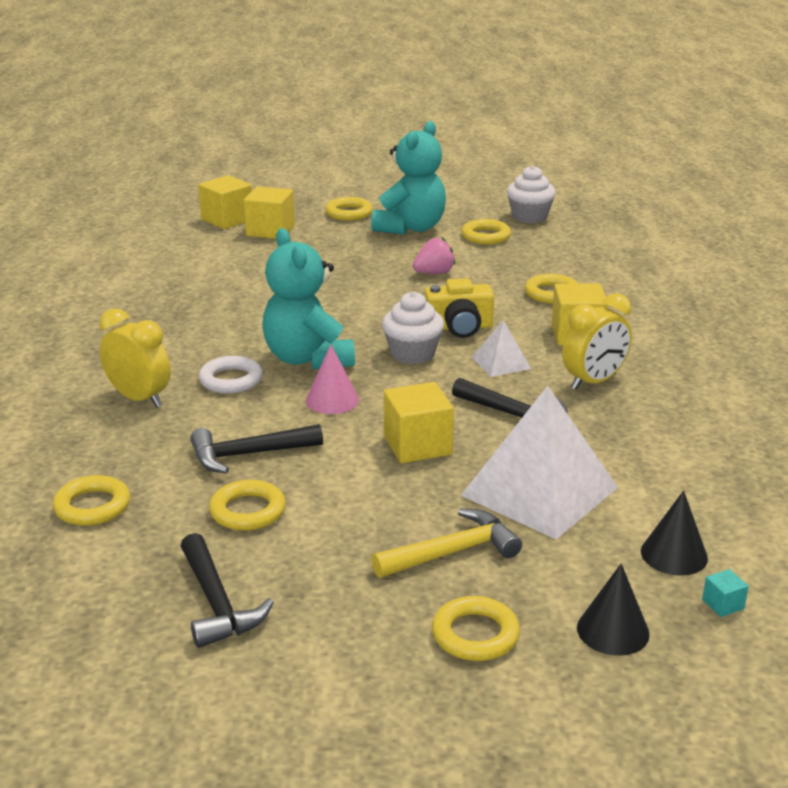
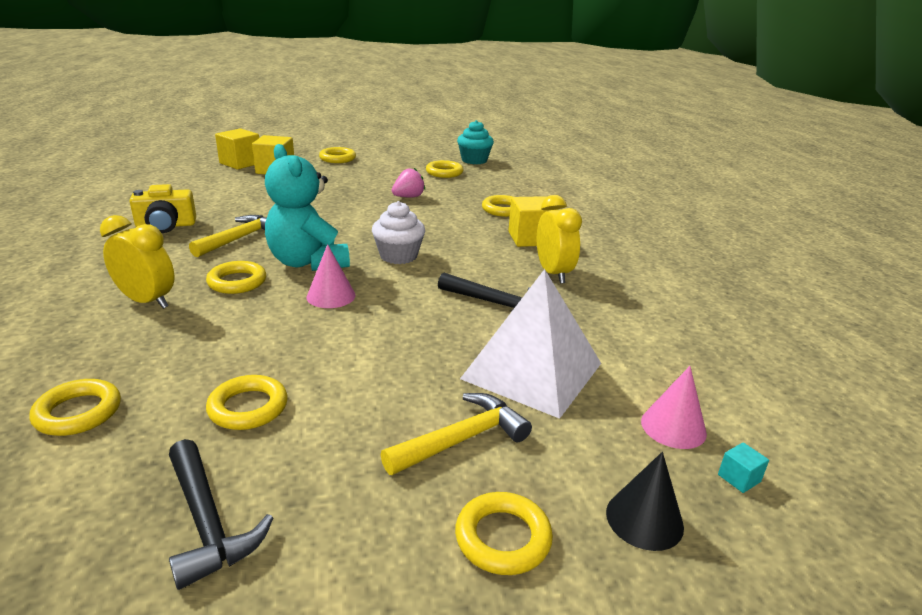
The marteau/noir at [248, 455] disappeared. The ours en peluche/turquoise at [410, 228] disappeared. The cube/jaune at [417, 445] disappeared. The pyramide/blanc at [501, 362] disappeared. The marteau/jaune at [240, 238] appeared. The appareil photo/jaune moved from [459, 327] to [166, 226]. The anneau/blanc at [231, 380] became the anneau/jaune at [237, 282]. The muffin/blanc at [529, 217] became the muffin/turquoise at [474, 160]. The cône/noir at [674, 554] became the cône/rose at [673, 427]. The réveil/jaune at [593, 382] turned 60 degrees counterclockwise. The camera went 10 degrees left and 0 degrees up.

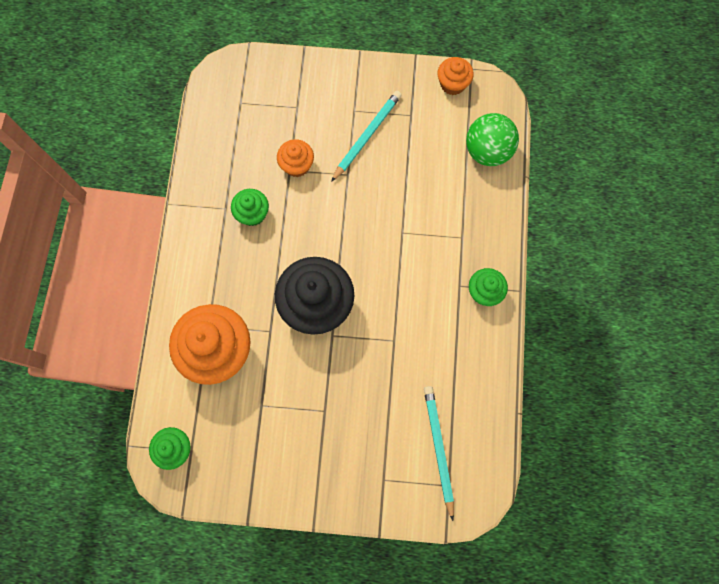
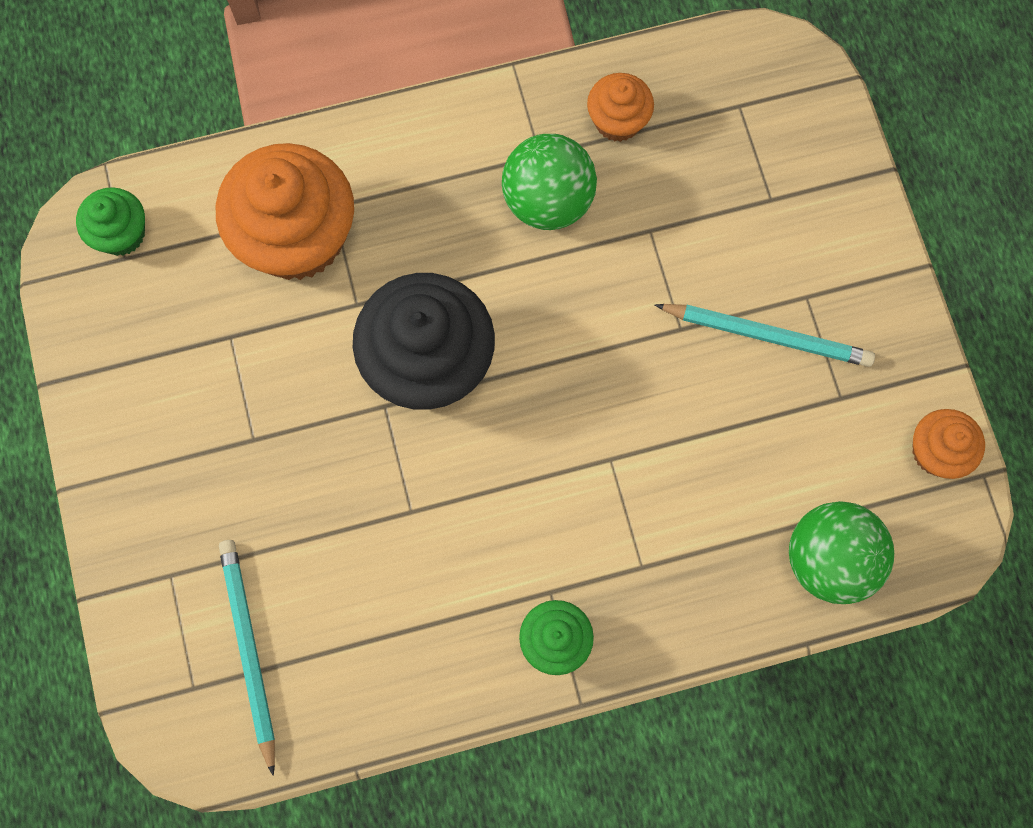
The muffin/orange moved from [297, 165] to [617, 121]. The muffin/vert at [252, 213] was replaced by the balle/vert at [548, 201]. The crayon/turquoise at [438, 449] turned 75 degrees counterclockwise. The camera went 70 degrees right and 0 degrees up.

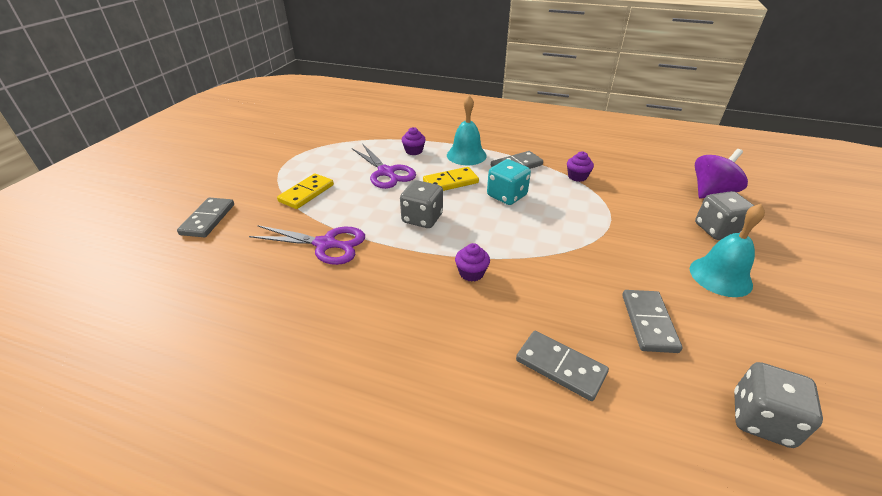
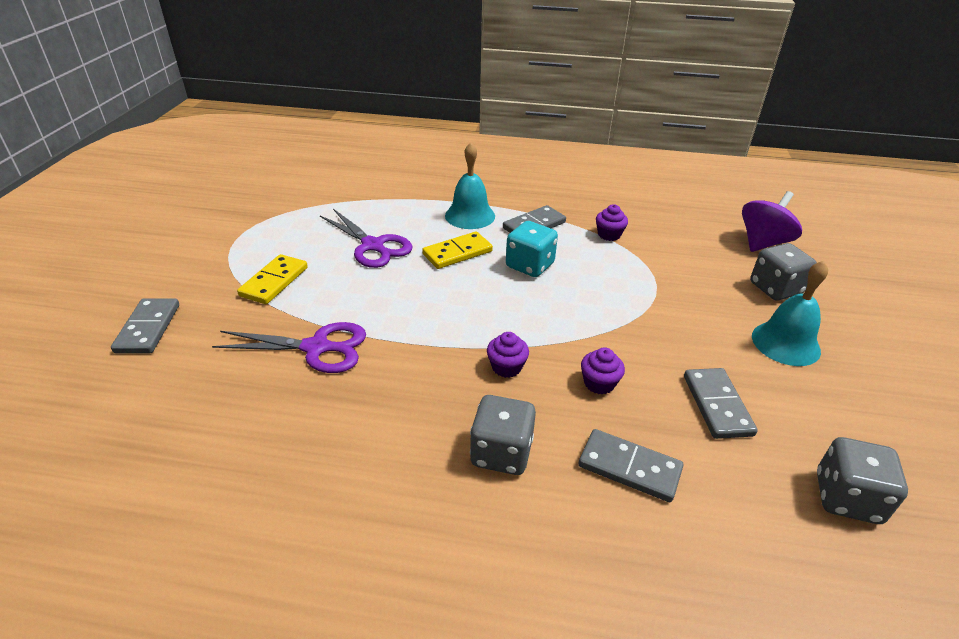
The dé/gris moved from [422, 218] to [501, 453]. The muffin/violet moved from [414, 151] to [599, 383]. The camera went 10 degrees left and 0 degrees up.

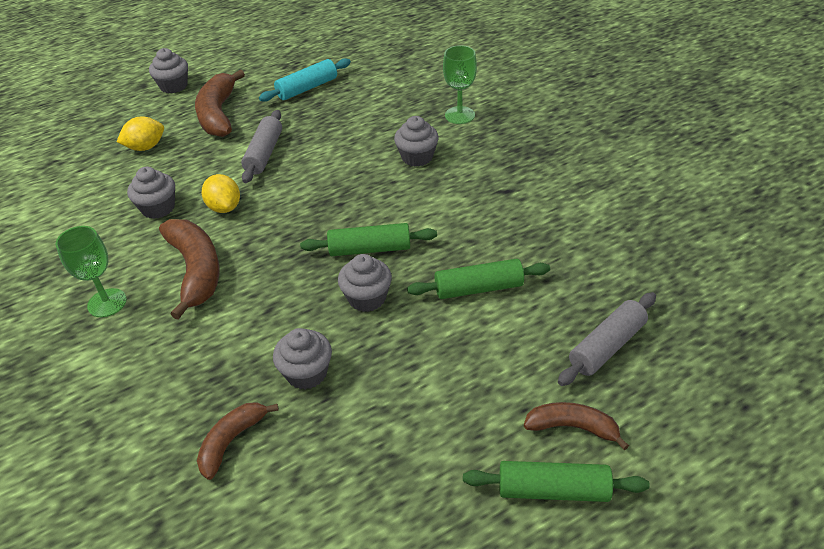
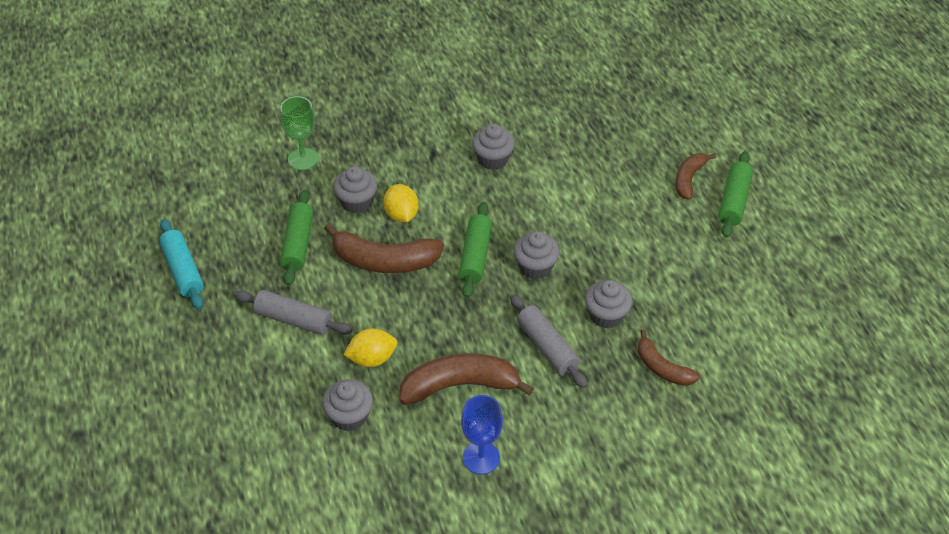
The citron/jaune moved from [146, 147] to [401, 215]. The muffin/gris moved from [174, 86] to [493, 159]. The banane/marron moved from [218, 114] to [384, 261]. The rouleau à pâtisserie/vert moved from [478, 288] to [297, 244]. The rouleau à pâtisserie/gris moved from [607, 346] to [547, 347]. The verre à pied/vert at [107, 303] became the verre à pied/bleu at [481, 458]. The camera went 80 degrees left and 5 degrees up.

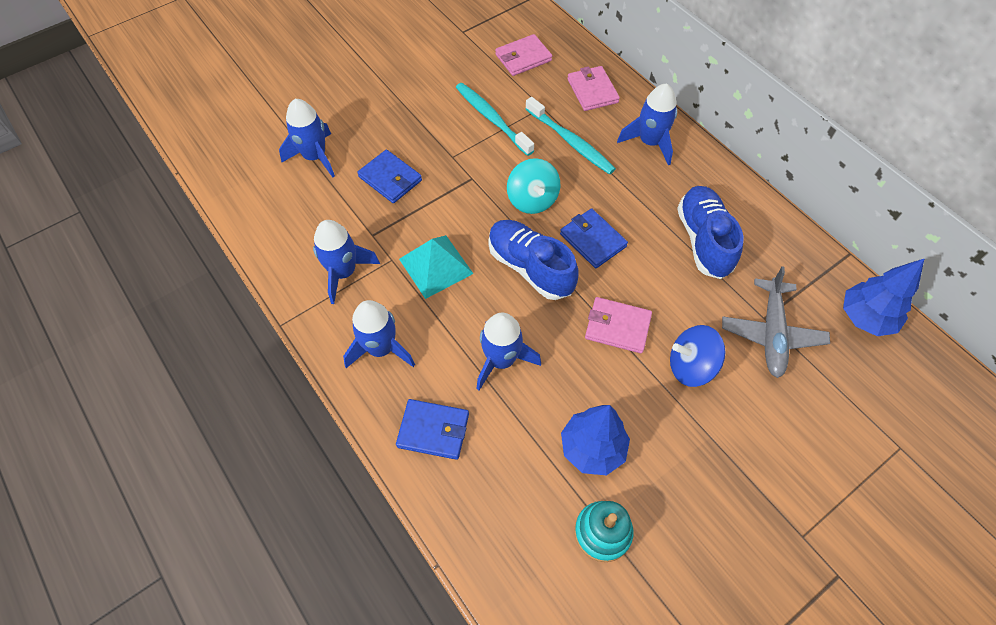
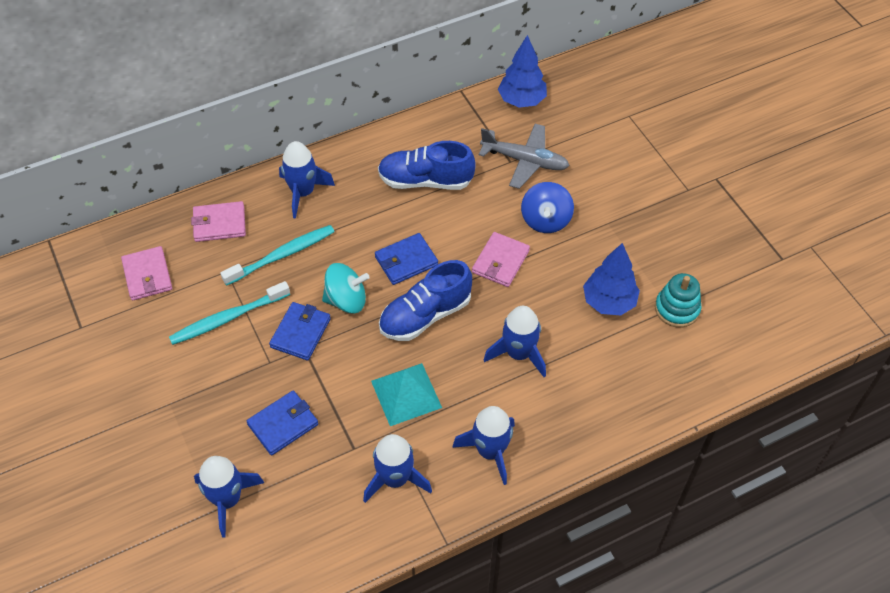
The portefeuille/bleu moved from [433, 430] to [300, 333]. The camera went 80 degrees left and 5 degrees down.

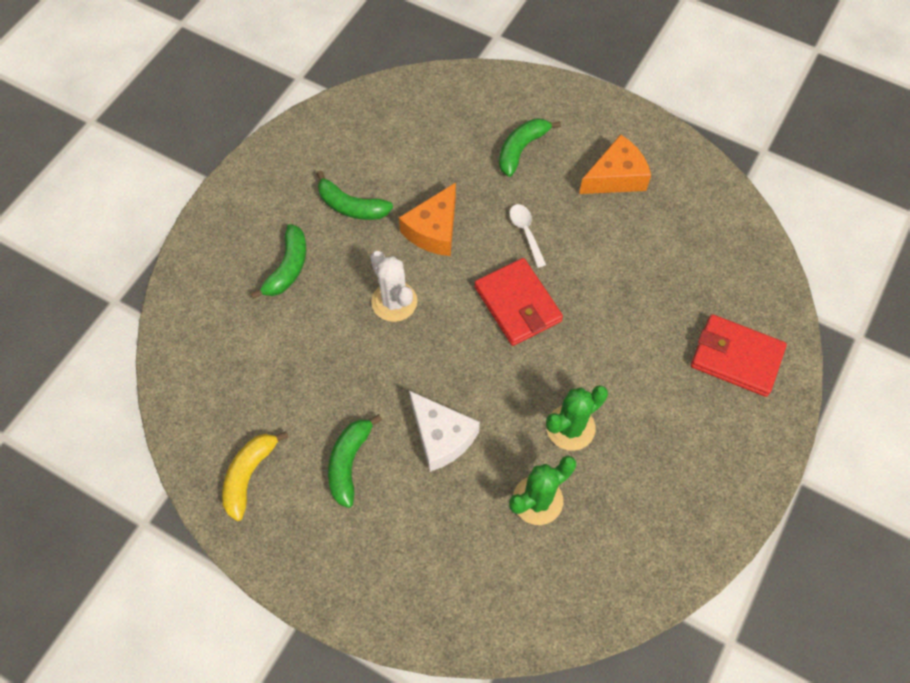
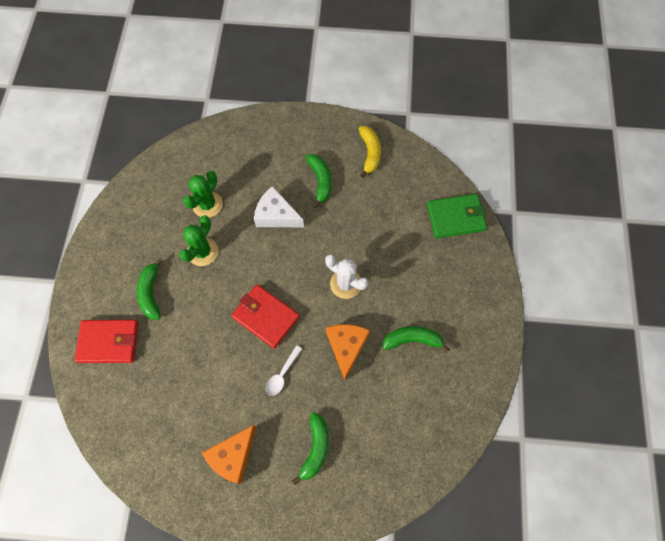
The portefeuille/vert at [455, 217] appeared. The banane/vert moved from [288, 268] to [151, 293]. The cuillère/blanc at [526, 232] turned 75 degrees clockwise. The camera went 155 degrees right and 5 degrees up.

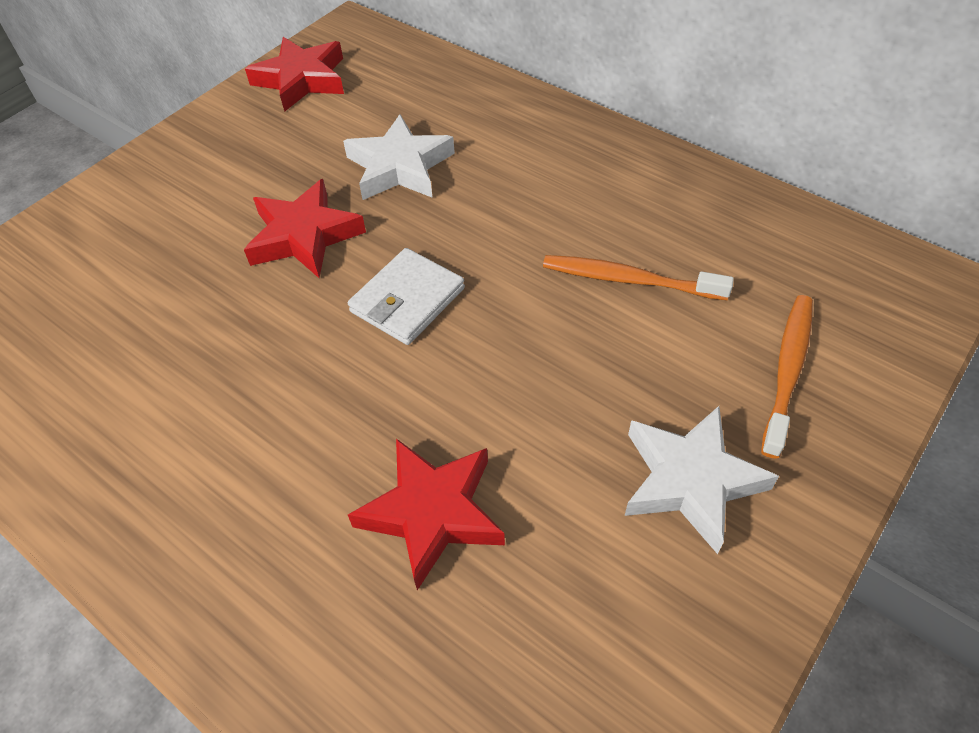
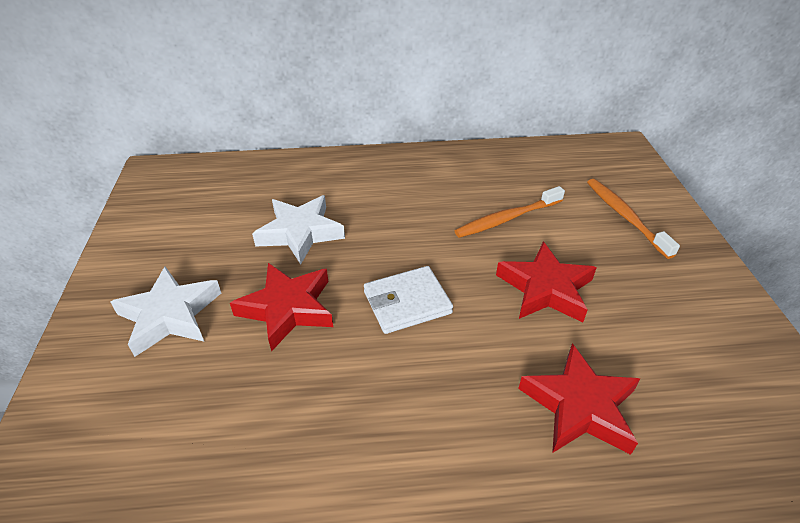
The étoile/rouge moved from [301, 80] to [545, 289]. The étoile/blanc moved from [690, 480] to [170, 315]. The portefeuille/blanc at [407, 300] turned 75 degrees clockwise. The camera went 45 degrees left and 10 degrees down.

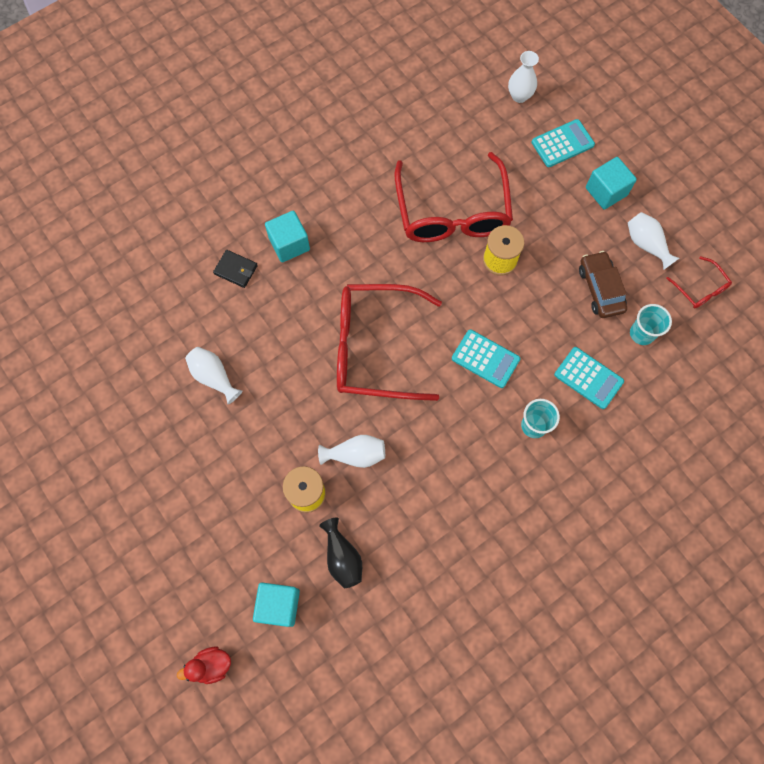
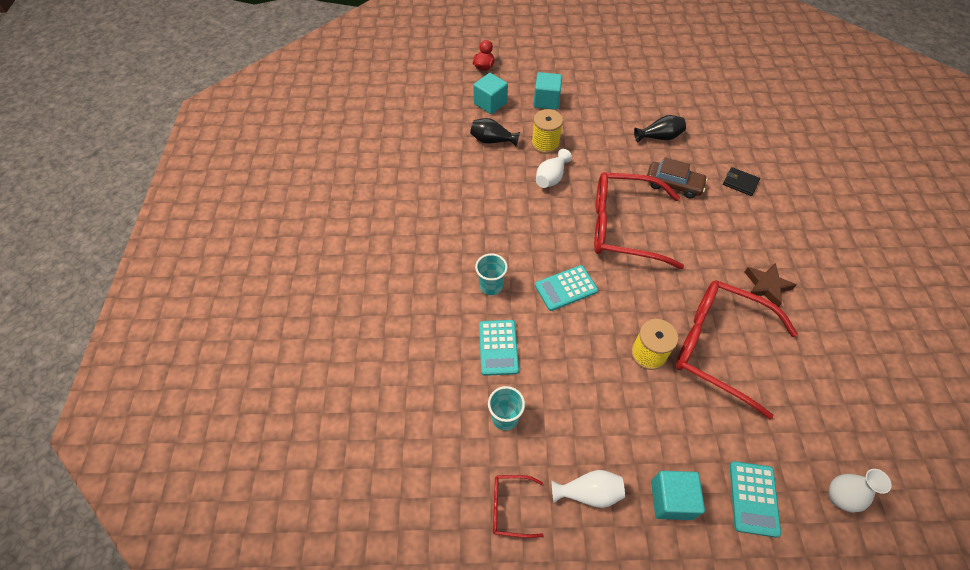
The étoile/marron at [766, 286] appeared. The cube/turquoise moved from [289, 244] to [546, 101]. The voiture/marron moved from [600, 289] to [673, 184]. The vase/blanc at [214, 377] became the vase/noir at [659, 137]. The portefeuille/noir at [236, 270] turned 60 degrees clockwise. The lunettes/rouge at [374, 348] turned 120 degrees counterclockwise. The calculatrice/turquoise at [588, 378] turned 75 degrees counterclockwise. The camera went 125 degrees right and 15 degrees down.

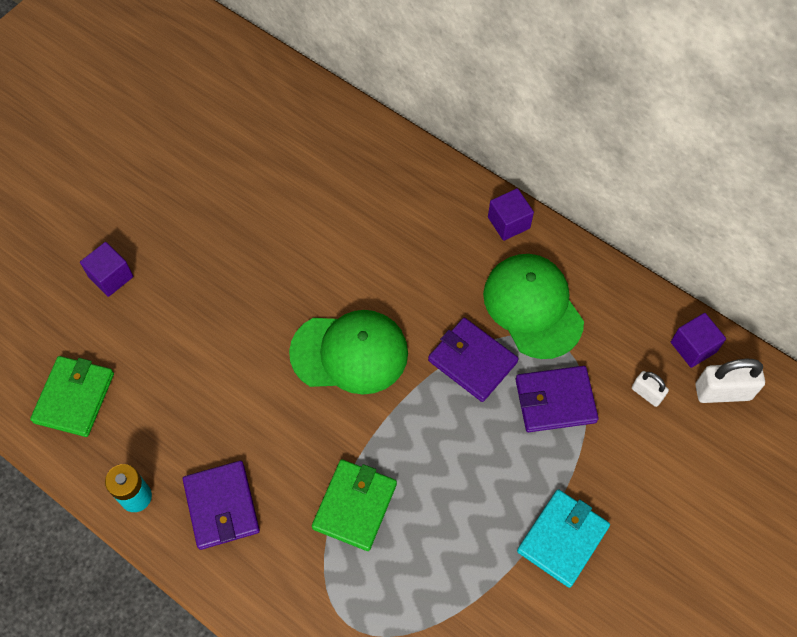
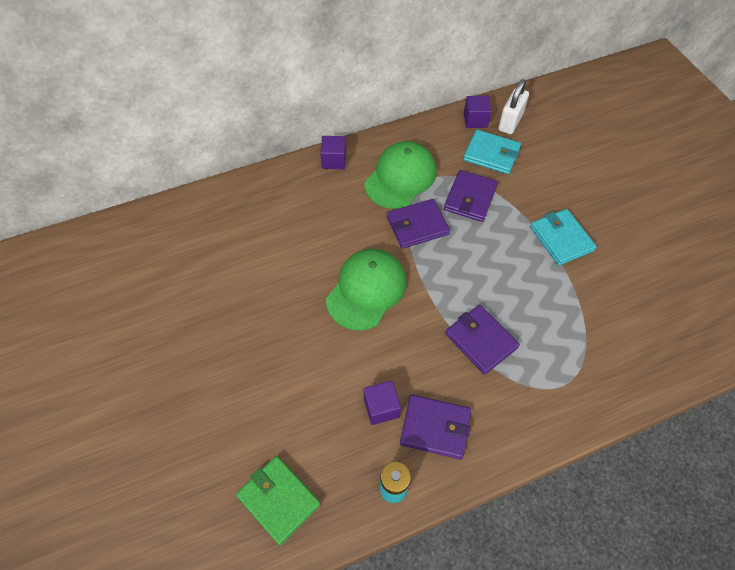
The cube/violet moved from [111, 277] to [381, 407]. The cadenas/blanc at [646, 393] was replaced by the portefeuille/turquoise at [491, 154]. The portefeuille/vert at [355, 506] became the portefeuille/violet at [481, 341]. The casquette/vert at [533, 307] turned 120 degrees clockwise. The camera went 60 degrees left and 5 degrees down.

